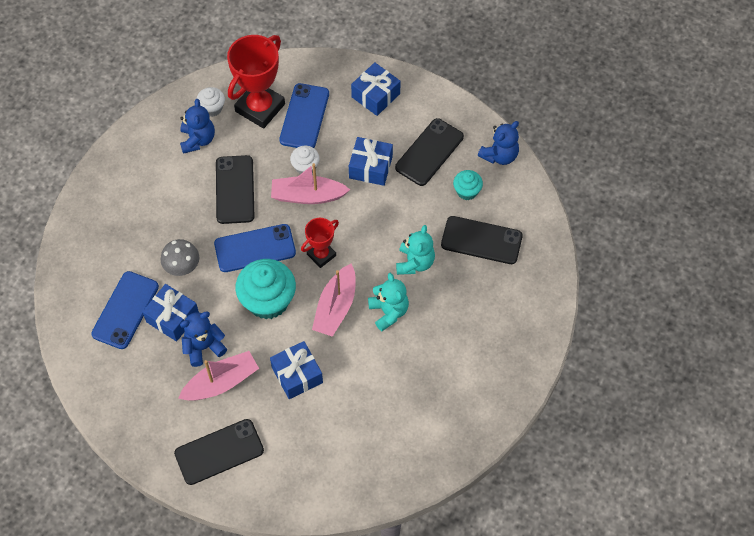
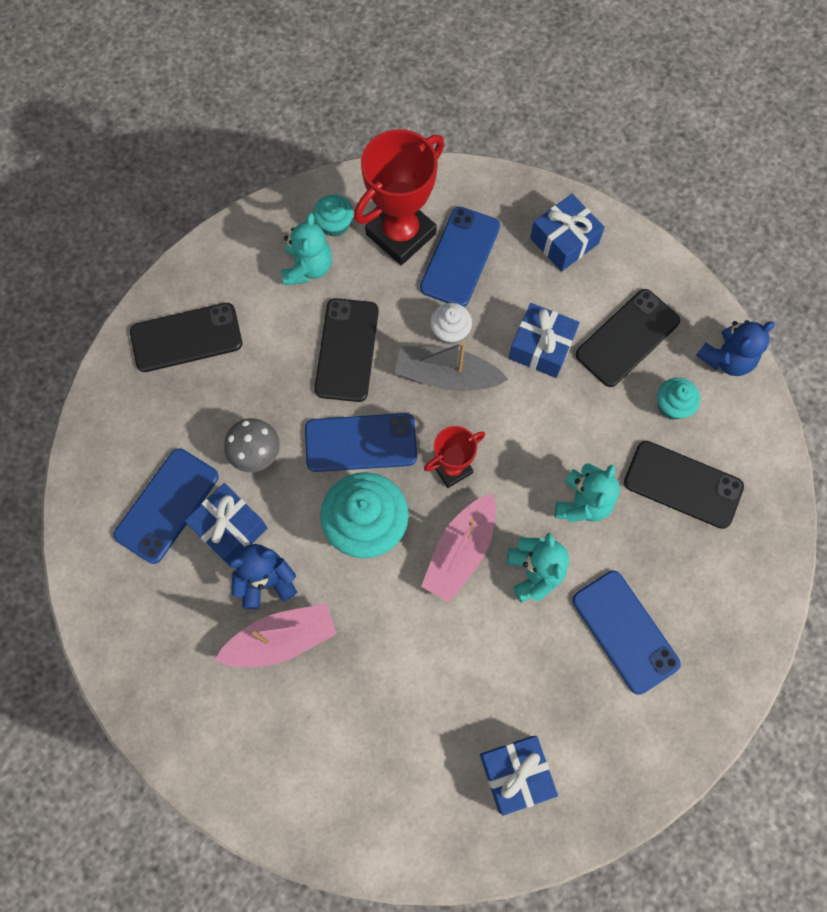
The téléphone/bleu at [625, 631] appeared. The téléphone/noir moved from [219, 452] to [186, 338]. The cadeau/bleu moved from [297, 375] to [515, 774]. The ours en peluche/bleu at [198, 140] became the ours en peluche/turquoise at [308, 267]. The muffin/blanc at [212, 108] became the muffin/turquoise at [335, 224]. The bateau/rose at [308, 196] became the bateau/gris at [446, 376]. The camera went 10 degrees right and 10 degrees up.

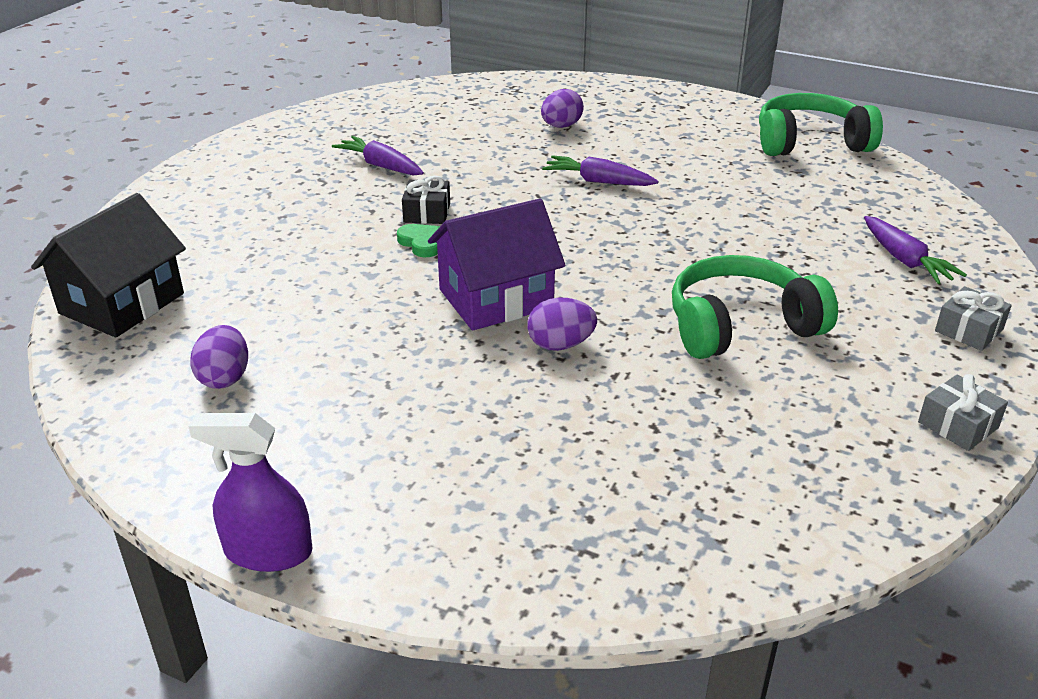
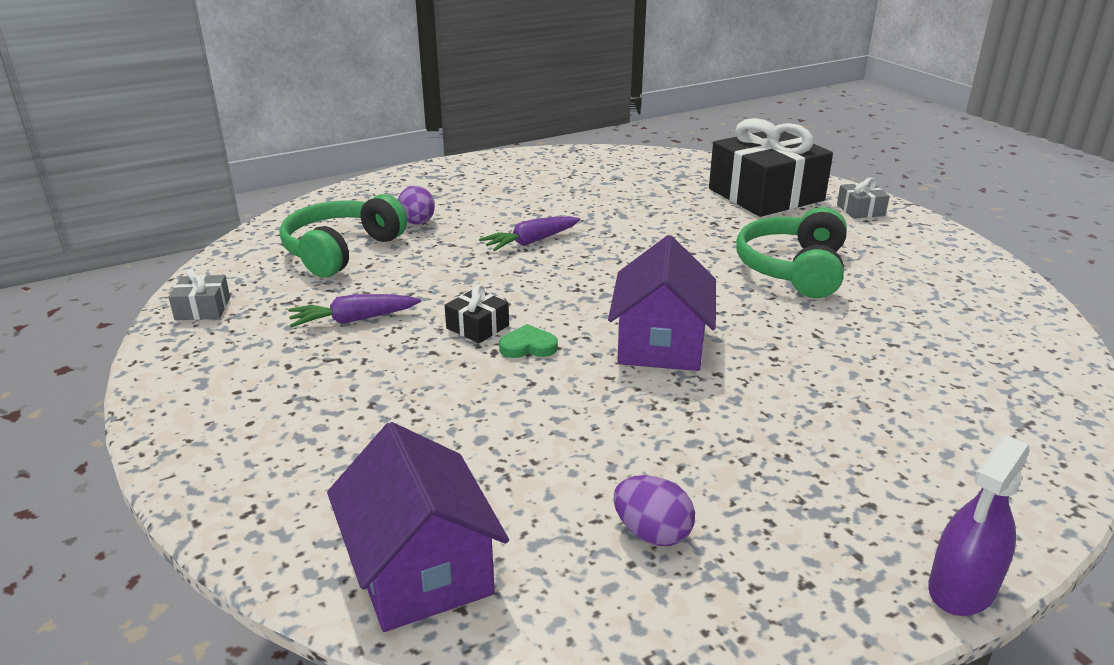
The œuf/violet at [560, 345] disappeared. The casque audio/vert moved from [810, 142] to [341, 251]. The cadeau/gris moved from [958, 425] to [203, 308]. The carotte/violet at [905, 260] was replaced by the cadeau/noir at [765, 194]. The maison/noir at [122, 303] became the maison/violet at [421, 570]. The camera went 55 degrees left and 5 degrees down.

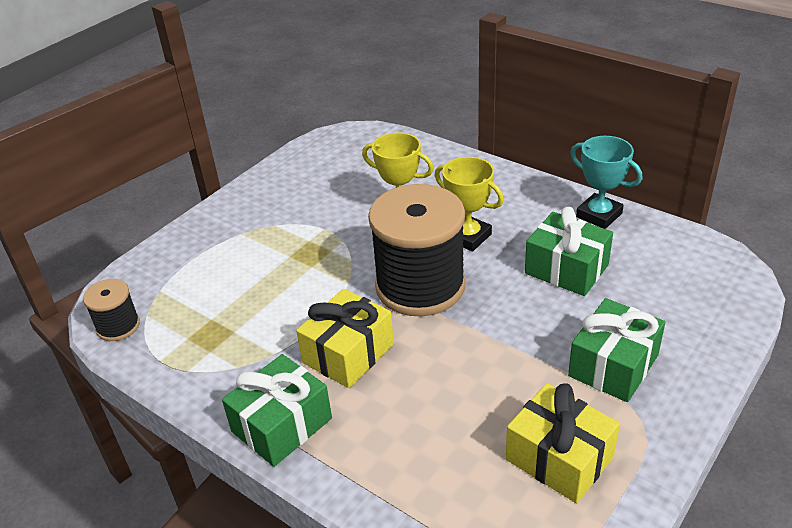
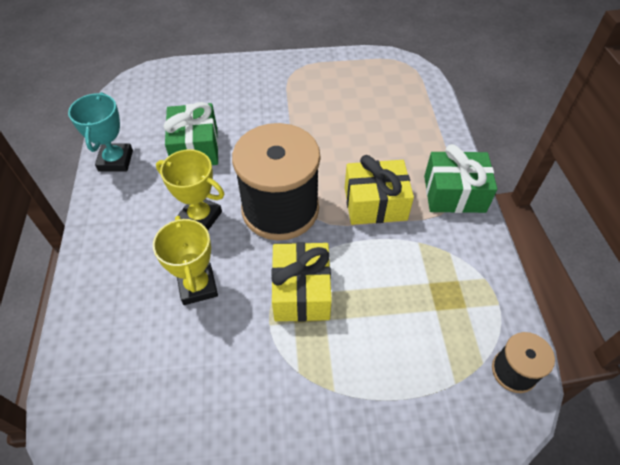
The cadeau/vert at [613, 365] disappeared. The cadeau/jaune moved from [559, 458] to [301, 292]. The trophée/jaune at [468, 237] turned 60 degrees counterclockwise. The camera went 135 degrees left and 15 degrees up.

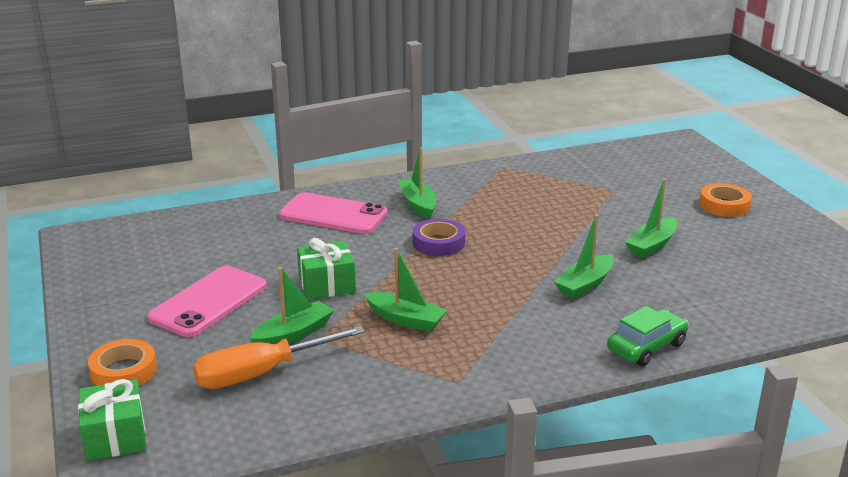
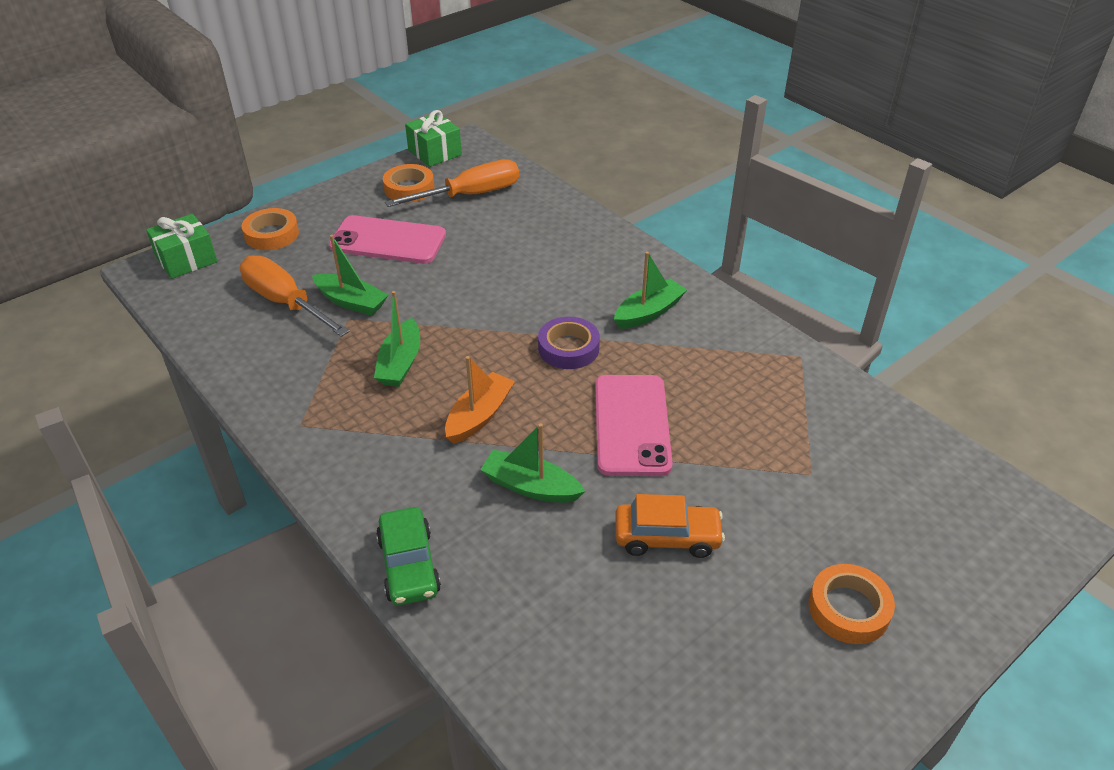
The ruban adhésif/orange at [409, 188] appeared. The tournevis/orange at [471, 195] appeared. The bateau/orange at [479, 416] appeared. The téléphone/rose moved from [333, 214] to [631, 425]. The cadeau/vert moved from [327, 284] to [434, 152]. The bateau/vert at [652, 245] was replaced by the voiture/orange at [667, 537]. The voiture/vert at [646, 347] turned 45 degrees clockwise. The camera went 70 degrees right and 15 degrees up.

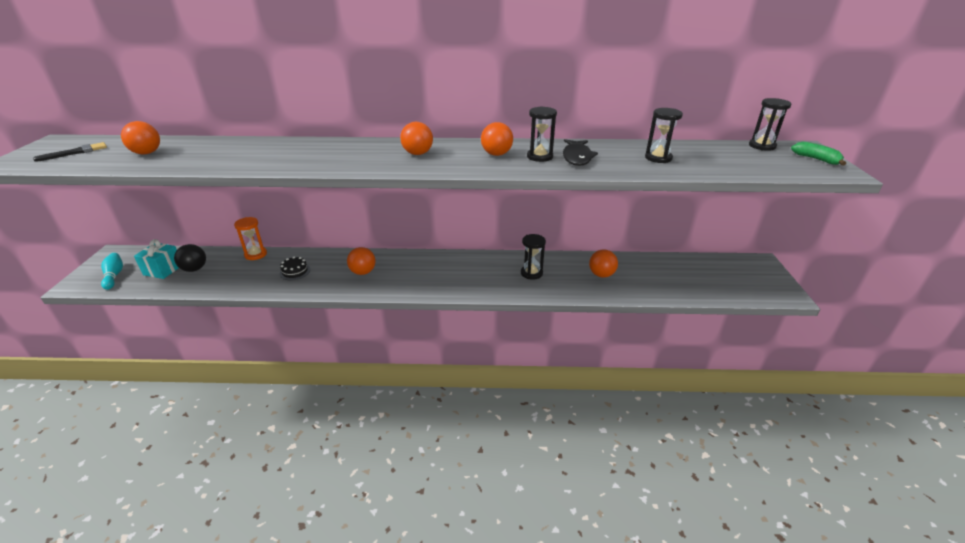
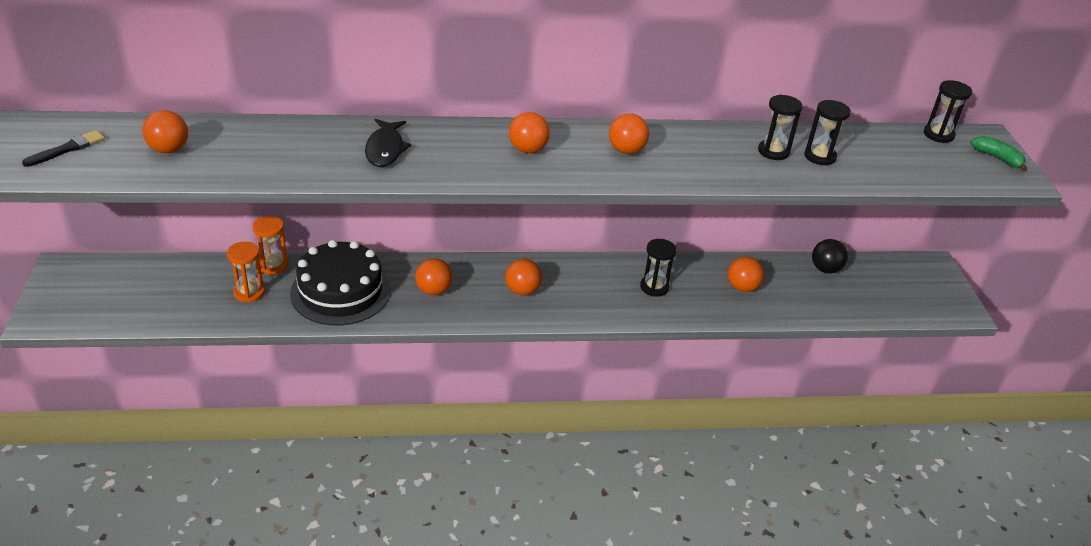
The quille/turquoise at [114, 276] disappeared. The cadeau/turquoise at [163, 270] disappeared. The sablier/orange at [249, 292] appeared. The balle/orange at [522, 291] appeared. The balle/noir moved from [194, 269] to [825, 269]. The sablier/noir moved from [539, 157] to [773, 151]. The poisson/noir moved from [577, 157] to [385, 149]. The gâteau/noir at [295, 271] changed to 2.47 times the size. The camera went 10 degrees left and 5 degrees up.

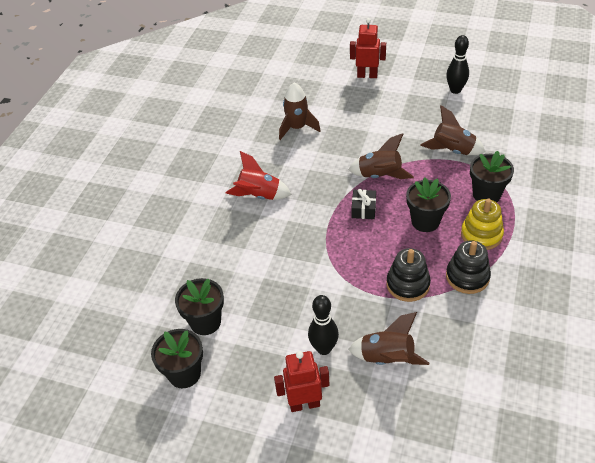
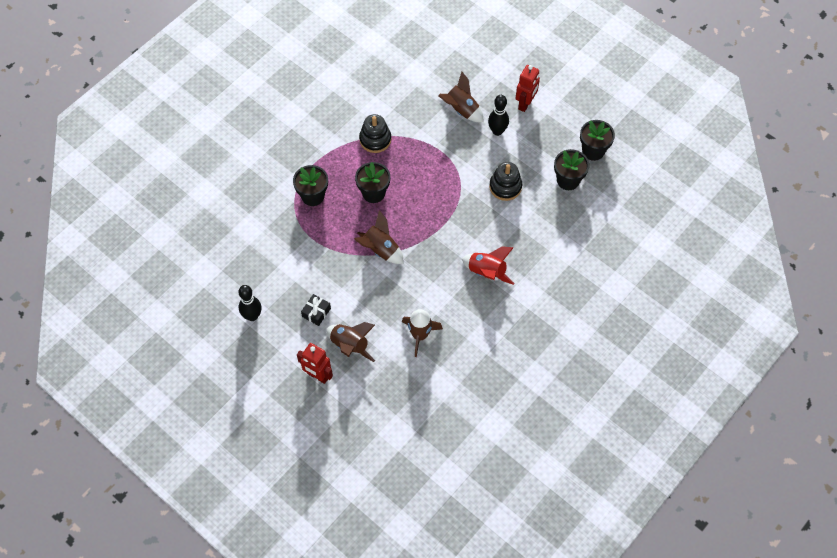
The jouet à empiler/jaune at [481, 235] disappeared. The cadeau/noir moved from [363, 209] to [316, 312]. The jouet à empiler/noir moved from [408, 284] to [505, 187]. The fusée/marron moved from [452, 151] to [350, 345]. The robot/rouge at [304, 404] turned 75 degrees counterclockwise. The camera went 160 degrees left and 15 degrees up.

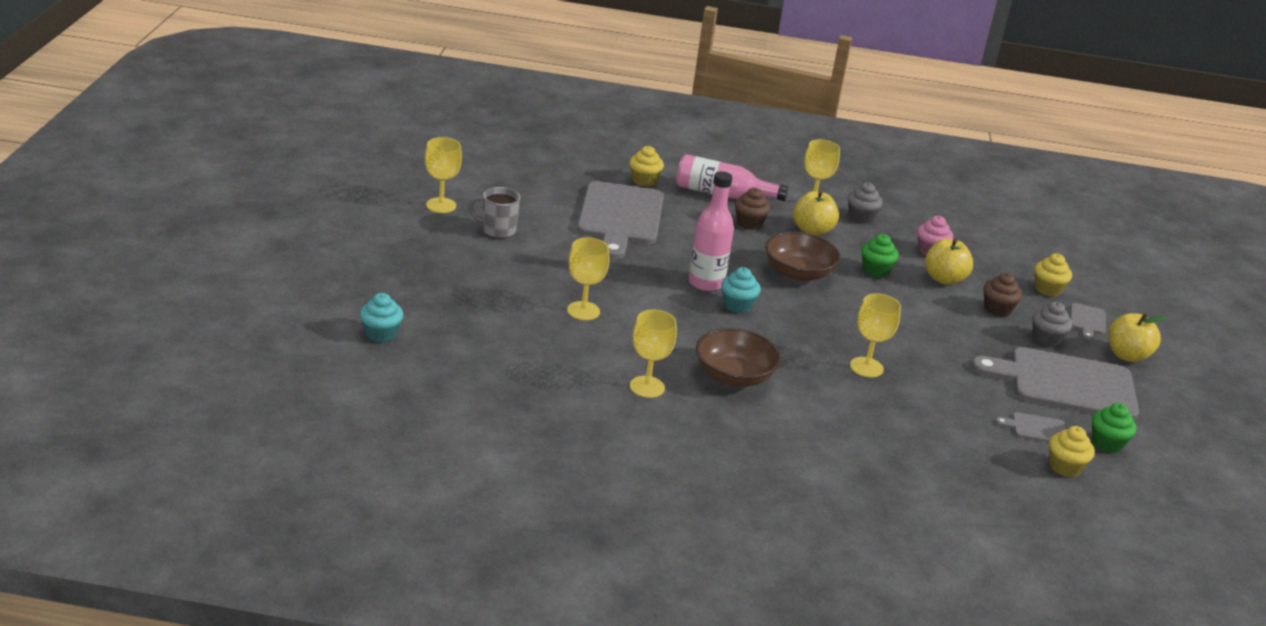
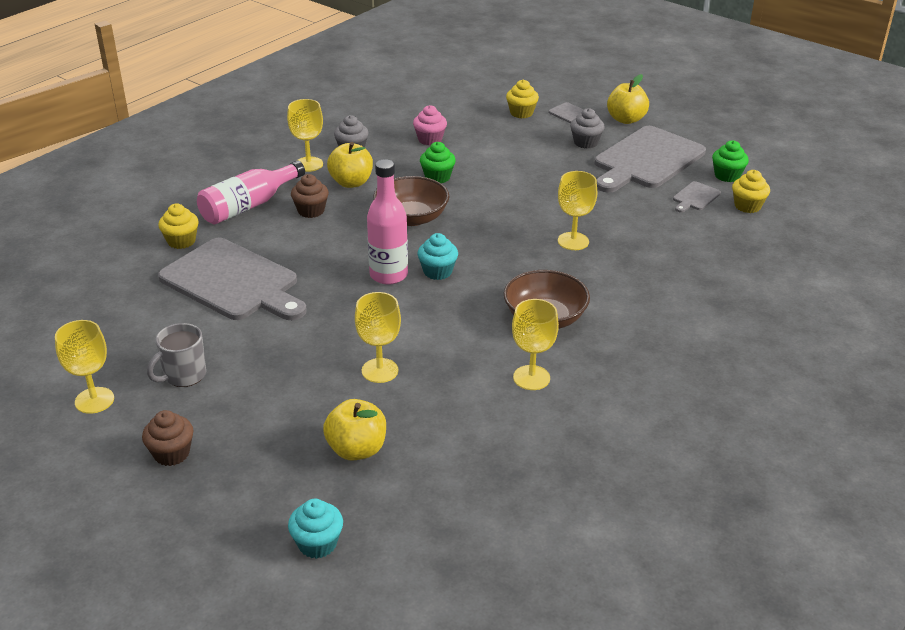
The pomme/jaune moved from [944, 279] to [356, 449]. The muffin/marron moved from [997, 309] to [171, 453]. The camera went 55 degrees left and 5 degrees up.

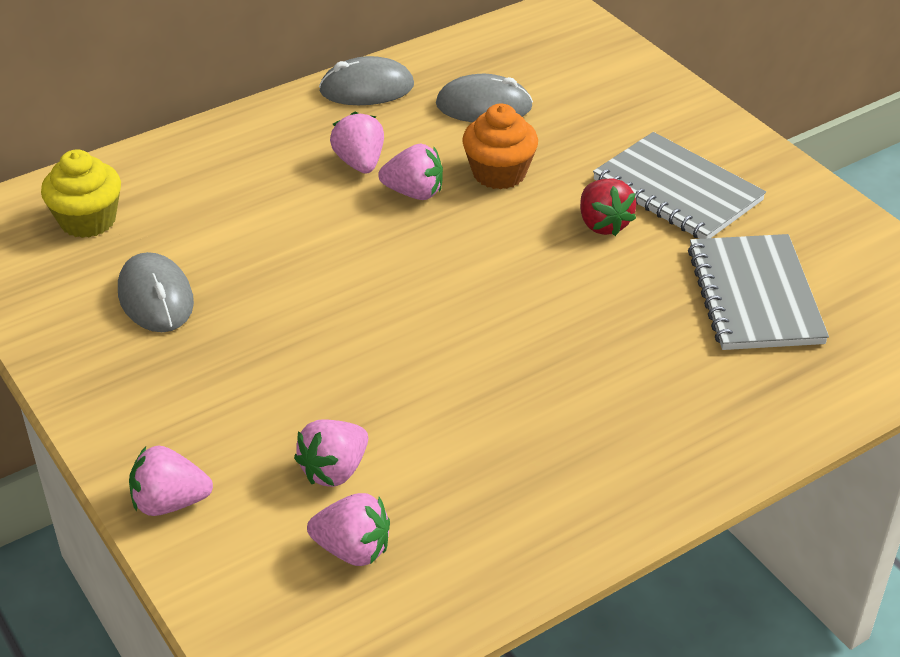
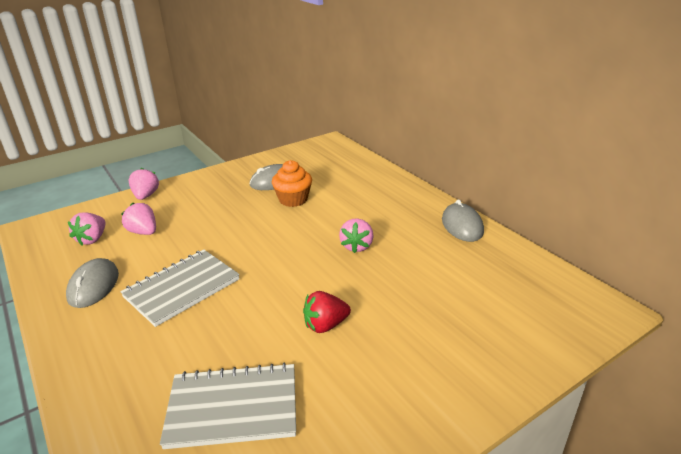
The muffin/jaune at [88, 220] disappeared. The fraise/rose at [360, 163] disappeared. The souris/gris moved from [484, 106] to [93, 286]. The muffin/orange moved from [499, 173] to [293, 199]. The carnet/gris moved from [677, 190] to [182, 288]. The camera went 90 degrees right and 10 degrees down.

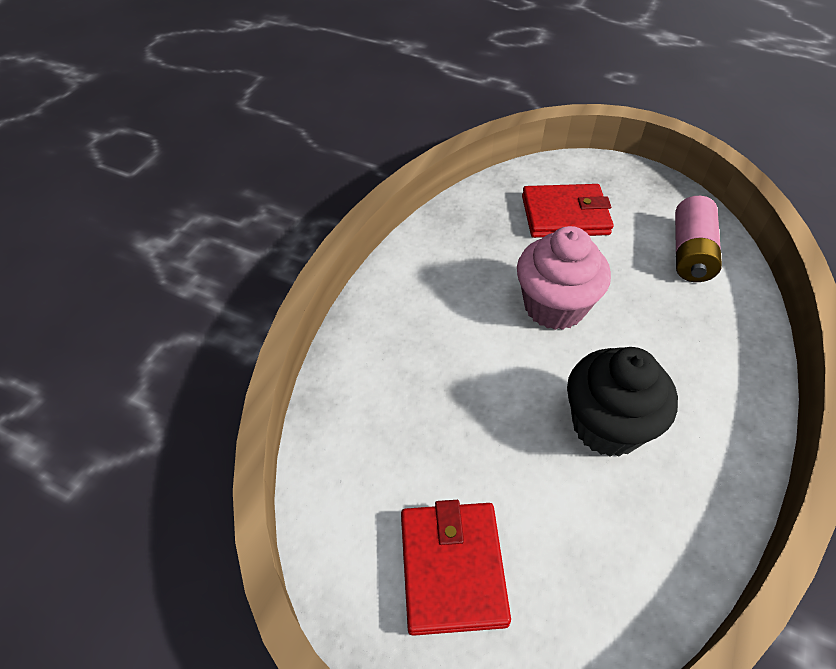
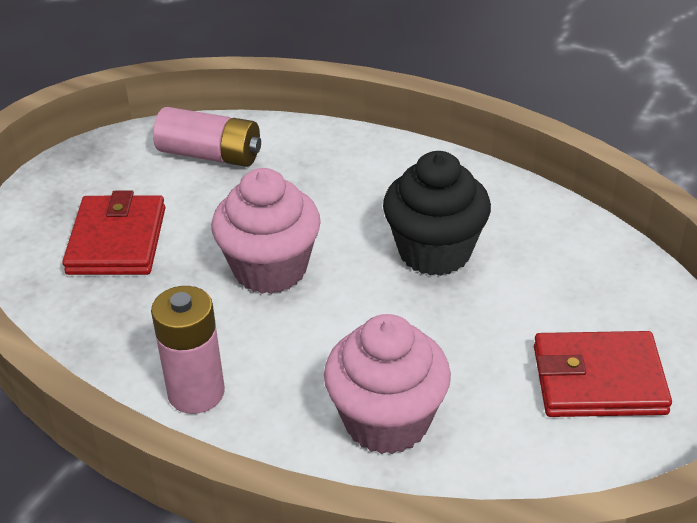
The pile/rose at [196, 392] appeared. The muffin/rose at [387, 421] appeared. The camera went 85 degrees left and 10 degrees down.

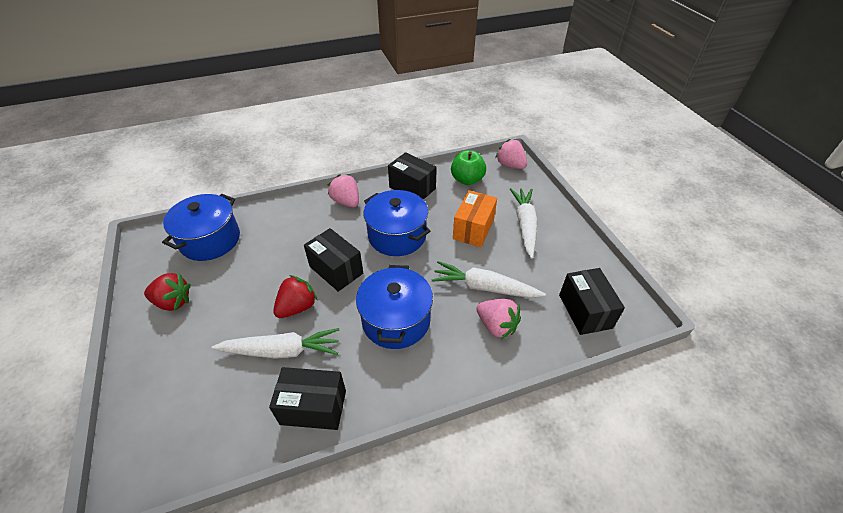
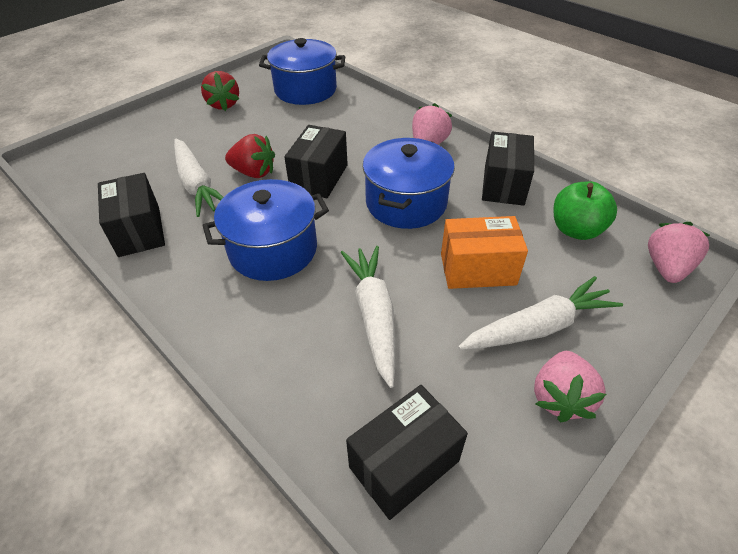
The fraise/rose moved from [496, 326] to [560, 397]. The camera went 65 degrees right and 0 degrees up.

